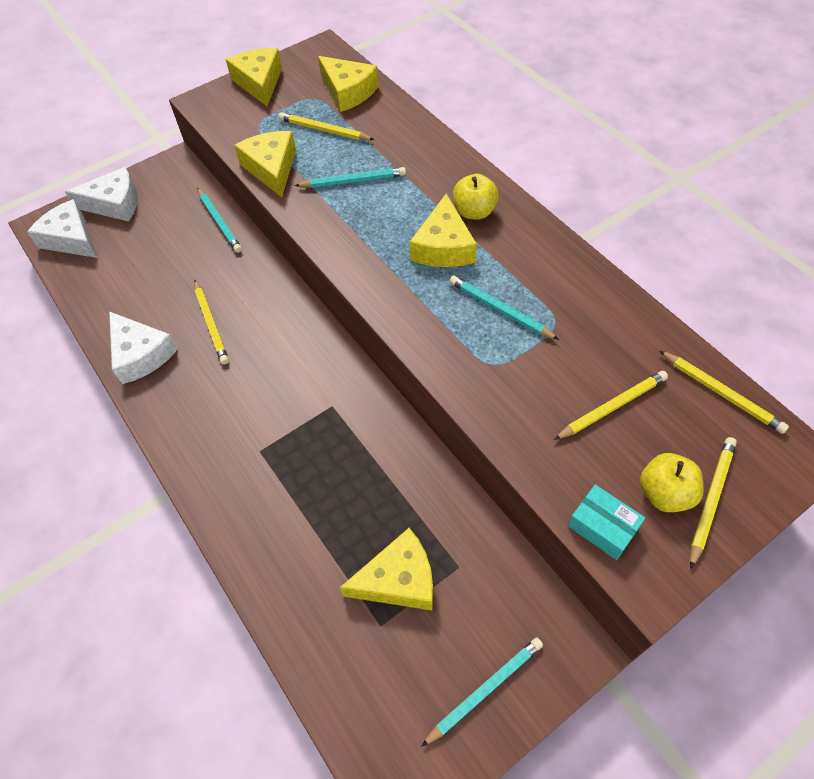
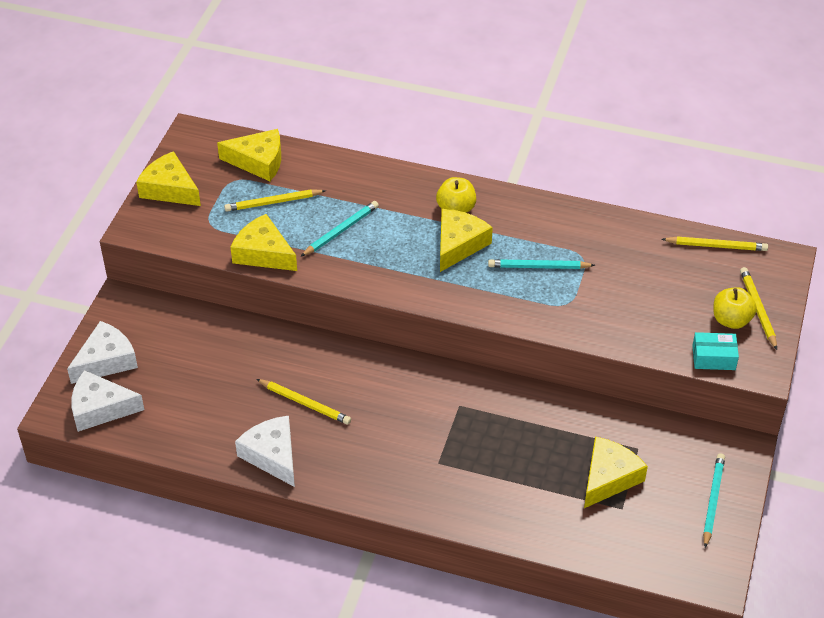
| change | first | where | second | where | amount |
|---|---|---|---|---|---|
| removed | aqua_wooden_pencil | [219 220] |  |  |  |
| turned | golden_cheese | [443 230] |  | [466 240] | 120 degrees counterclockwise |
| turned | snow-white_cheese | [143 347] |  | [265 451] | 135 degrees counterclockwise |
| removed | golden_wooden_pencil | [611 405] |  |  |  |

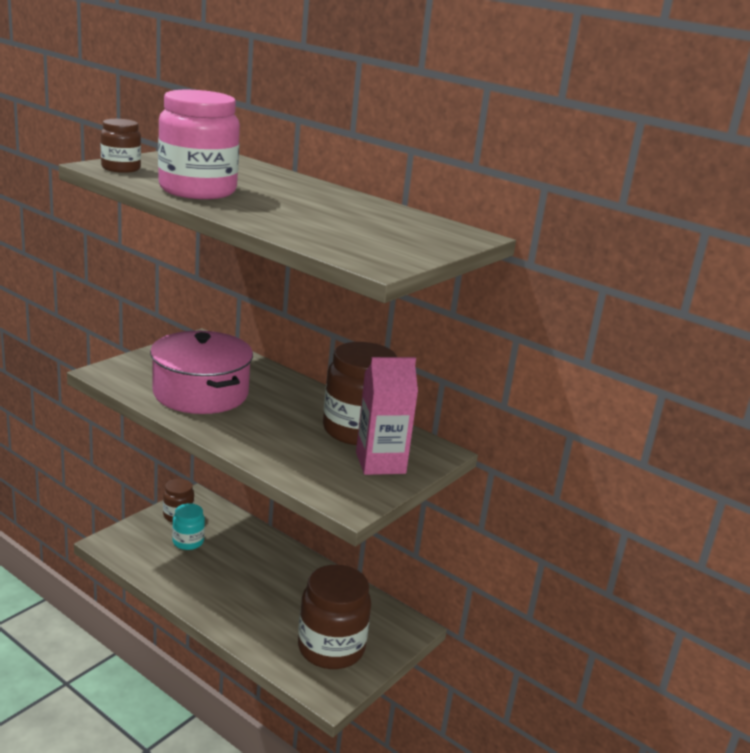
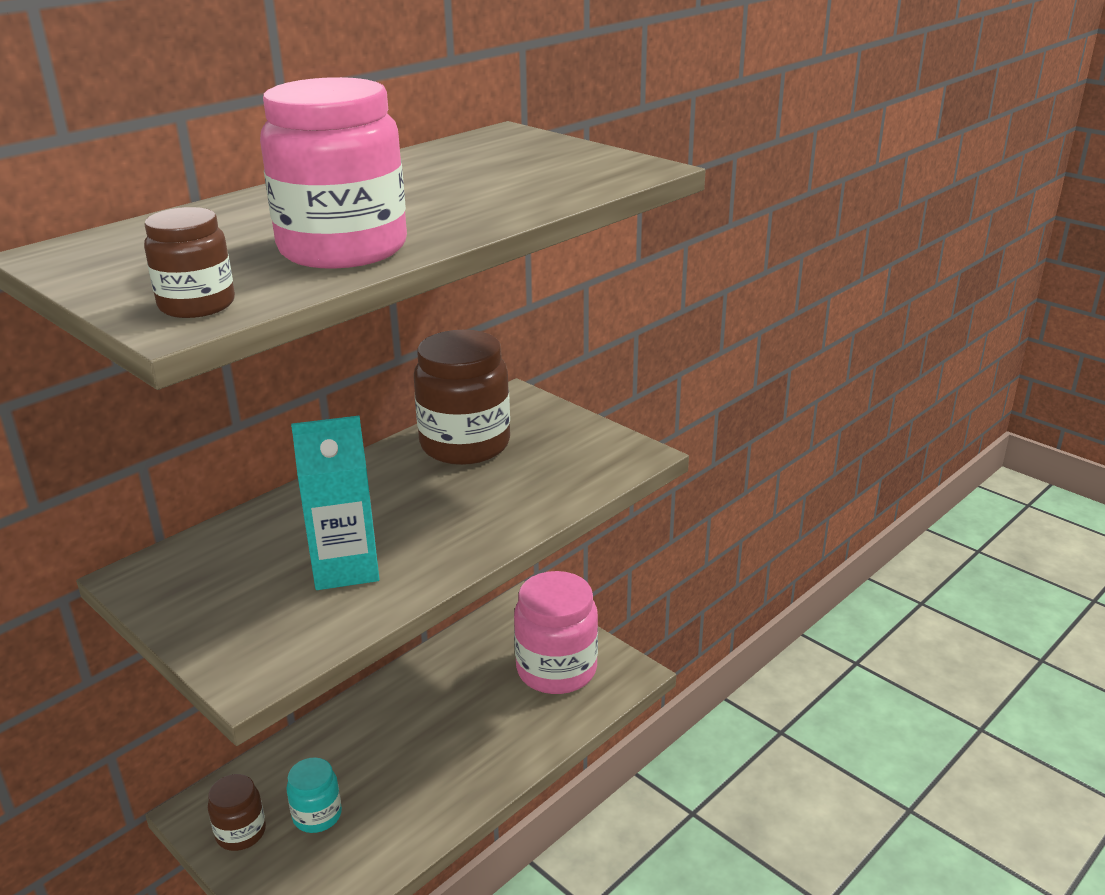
| change | first | where | second | where | amount |
|---|---|---|---|---|---|
| replaced | pink_cooking_pot | [201 372] | aqua_carton | [335 503] |  |
| removed | pink_carton | [387 416] |  |  |  |
| recoloured | brown_preserve_jar | [334 617] | pink_preserve_jar | [556 632] |  |

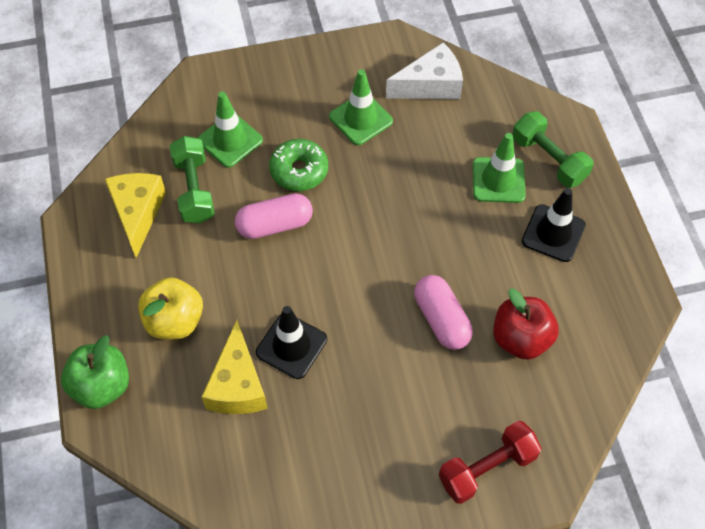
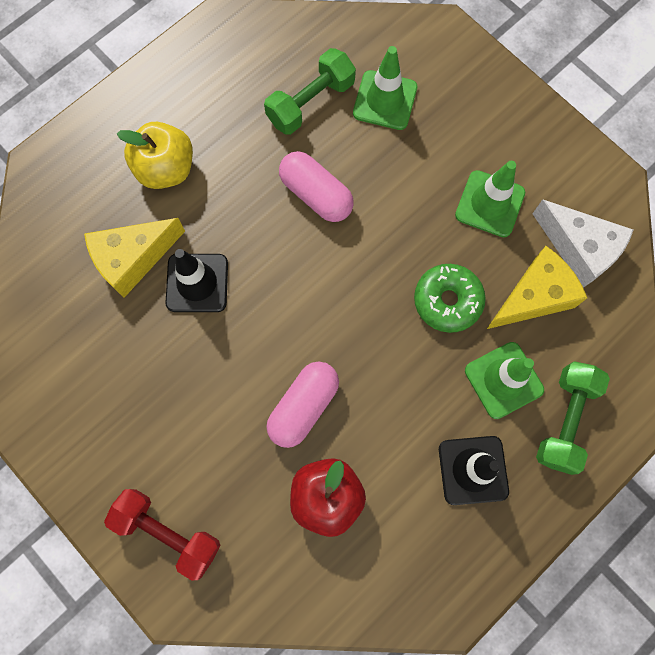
| change | first | where | second | where | amount |
|---|---|---|---|---|---|
| moved | green_glazed_donut | [298 165] |  | [450 298] |  |
| moved | golden_cheese | [135 215] |  | [537 287] |  |
| removed | green_toy_apple | [95 372] |  |  |  |

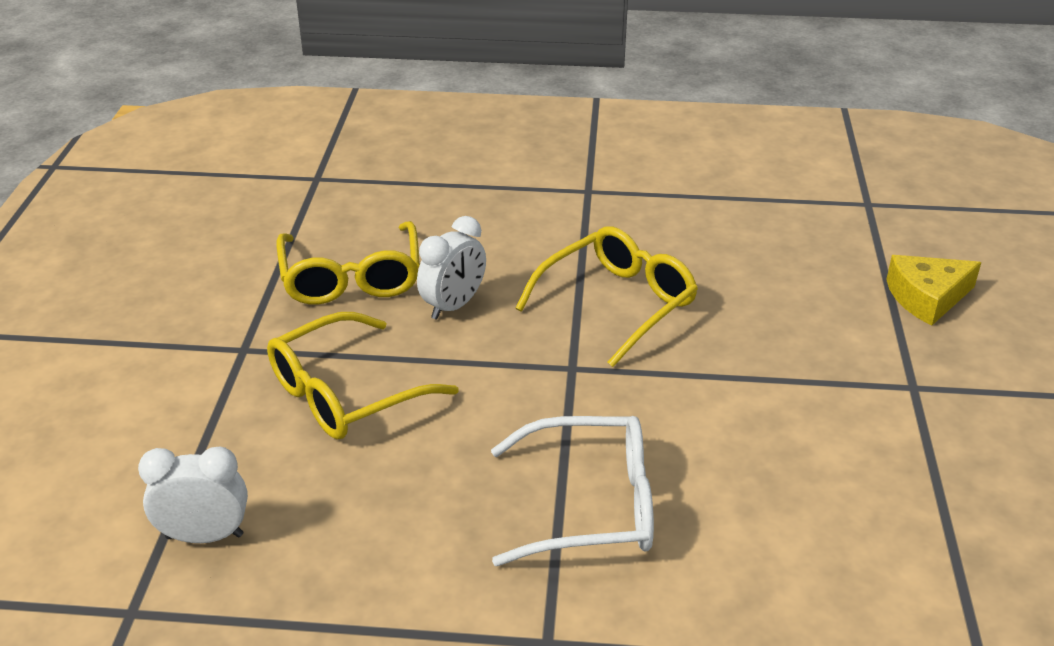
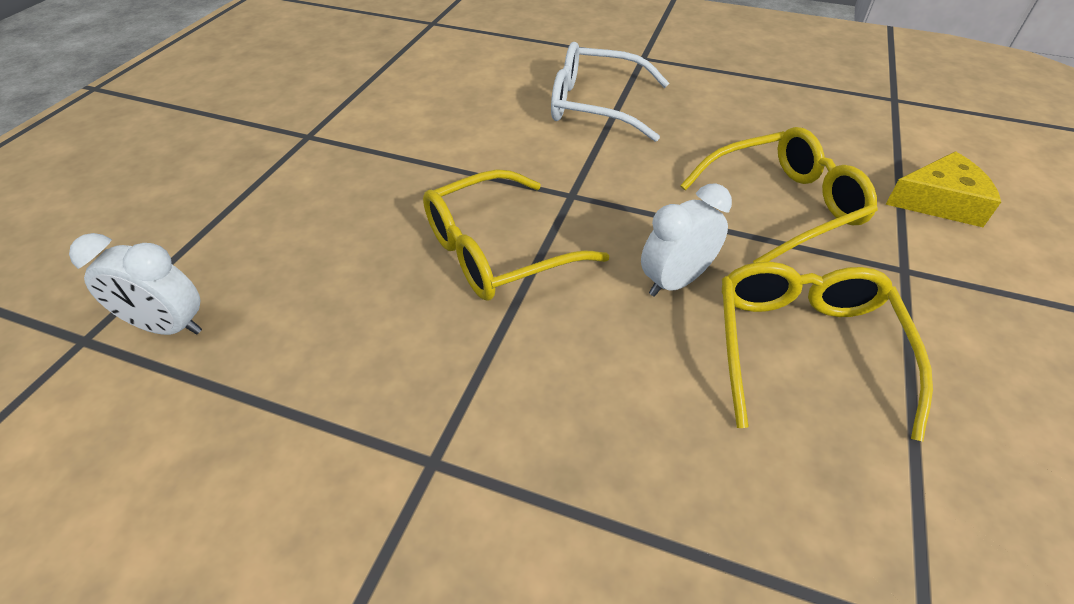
| change | first | where | second | where | amount |
|---|---|---|---|---|---|
| moved | golden_cheese | [933 290] |  | [943 189] |  |
| moved | snow-white_alarm_clock | [193 495] |  | [135 284] |  |

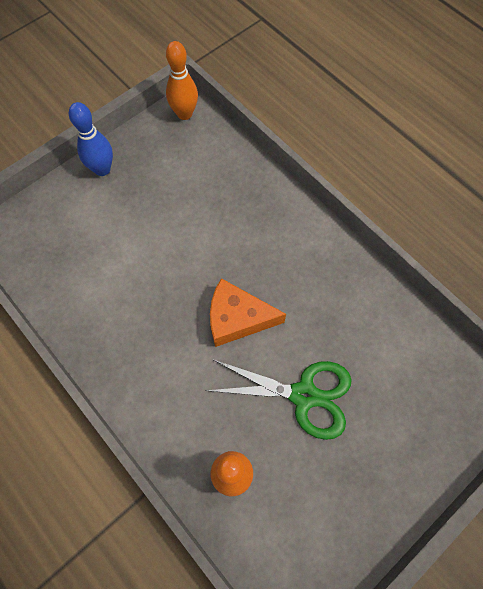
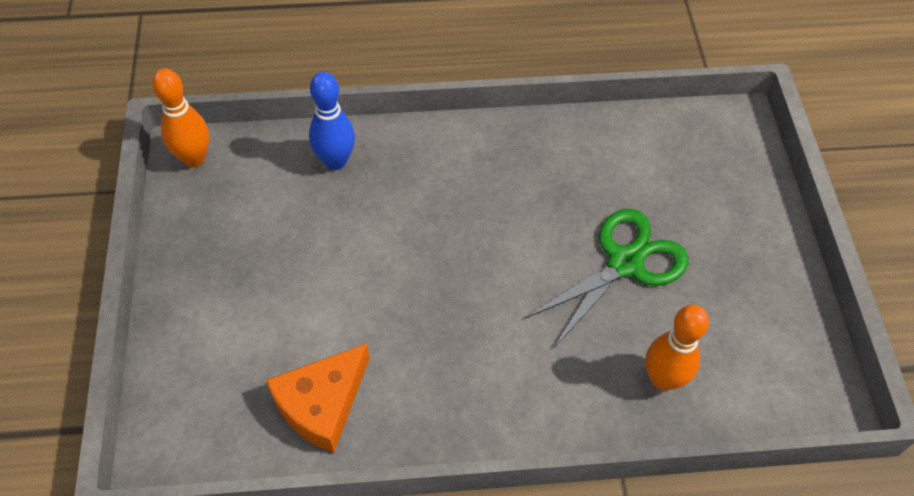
| change | first | where | second | where | amount |
|---|---|---|---|---|---|
| moved | blue_bowling_pin | [91 139] |  | [332 121] |  |
| moved | bright_orange_cheese | [248 312] |  | [317 398] |  |

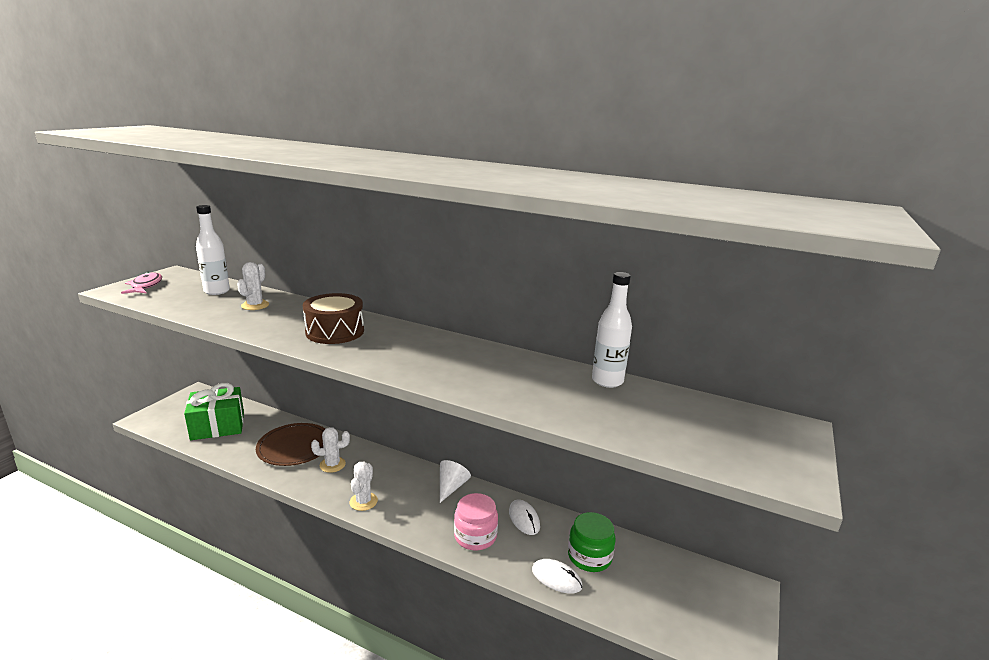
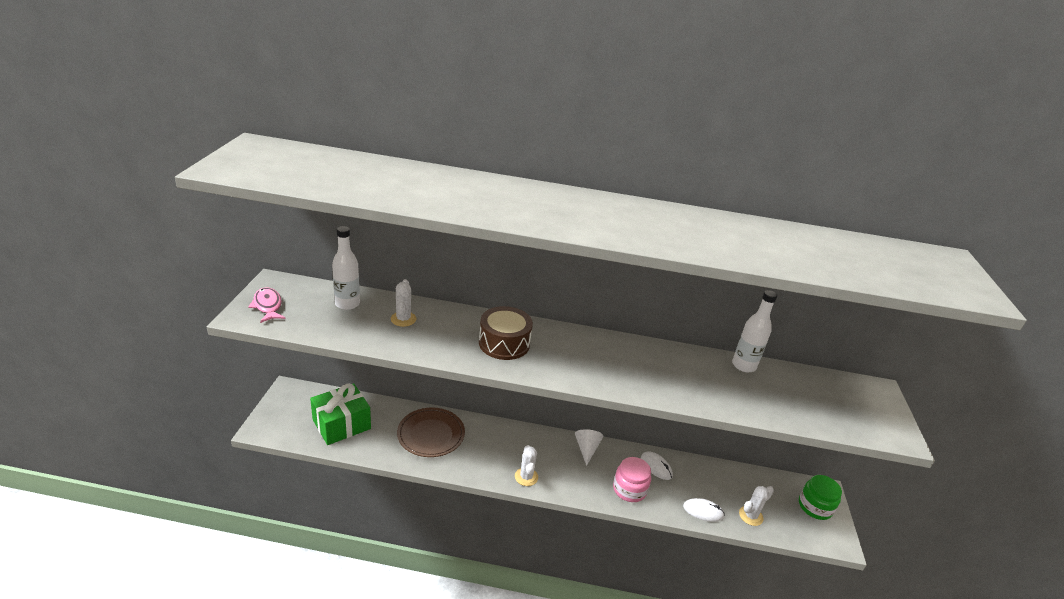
| change | first | where | second | where | amount |
|---|---|---|---|---|---|
| moved | snow-white_cactus | [330 450] |  | [756 506] |  |
| moved | green_preserve_jar | [592 542] |  | [820 497] |  |

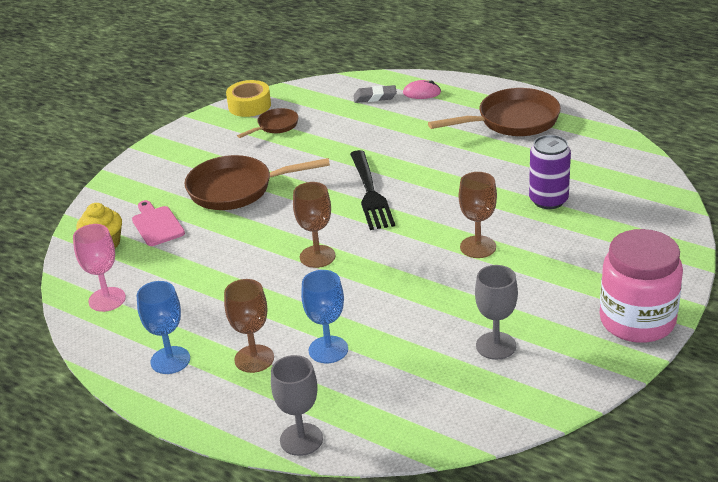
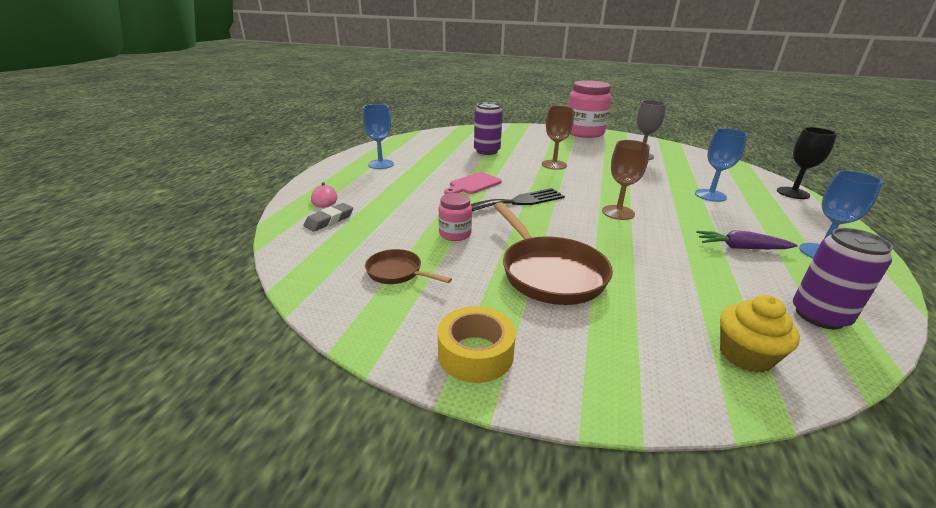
| change | first | where | second | where | amount |
|---|---|---|---|---|---|
| moved | golden_roll_of_tape | [248 98] |  | [477 344] |  |
| turned | gray_gum_eraser | [375 94] |  | [328 217] | 60 degrees clockwise |
| replaced | brown_pan | [494 112] | blue_goblet | [378 136] |  |
| moved | pink_bread_board | [158 223] |  | [473 183] |  |
| replaced | pink_goblet | [99 268] | royal_purple_tin | [843 278] |  |
| removed | brown_goblet | [249 326] |  |  |  |
| recoloured | gray_goblet | [297 405] | ebony_goblet | [807 163] |  |
| added |  |  | pink_preserve_jar | [455 217] |  |
| added |  |  | royal_purple_toy_carrot | [747 239] |  |

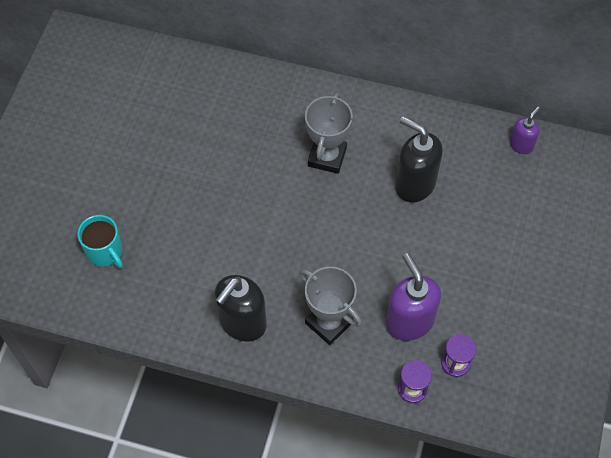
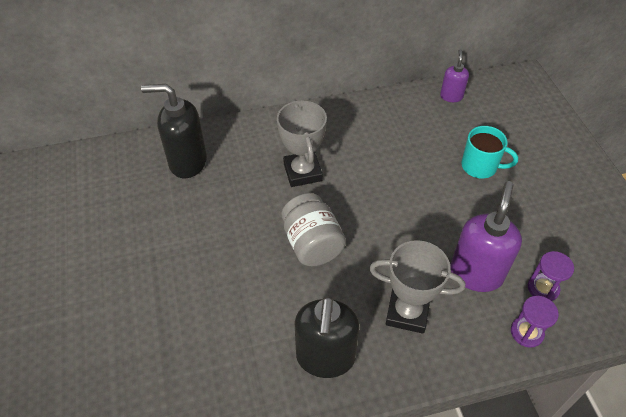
| change | first | where | second | where | amount |
|---|---|---|---|---|---|
| moved | ebony_soap_pump | [419 159] |  | [174 131] |  |
| moved | aqua_mug | [100 241] |  | [489 152] |  |
| turned | royal_purple_soap_pump | [413 297] |  | [486 236] | 75 degrees clockwise |
| added |  |  | gray_preserve_jar | [314 229] |  |

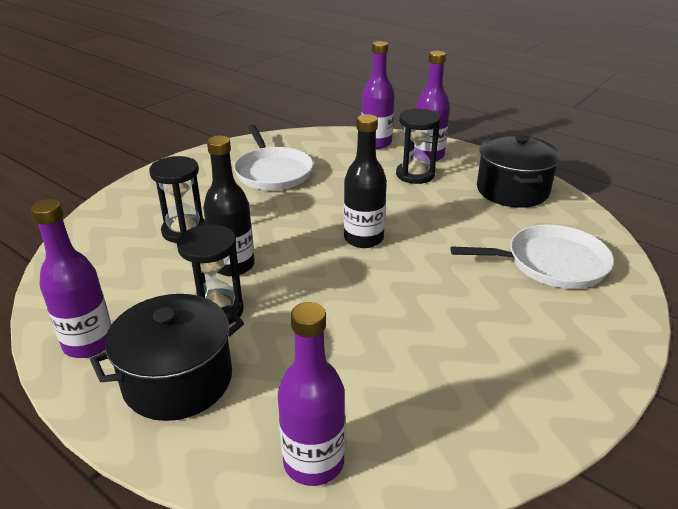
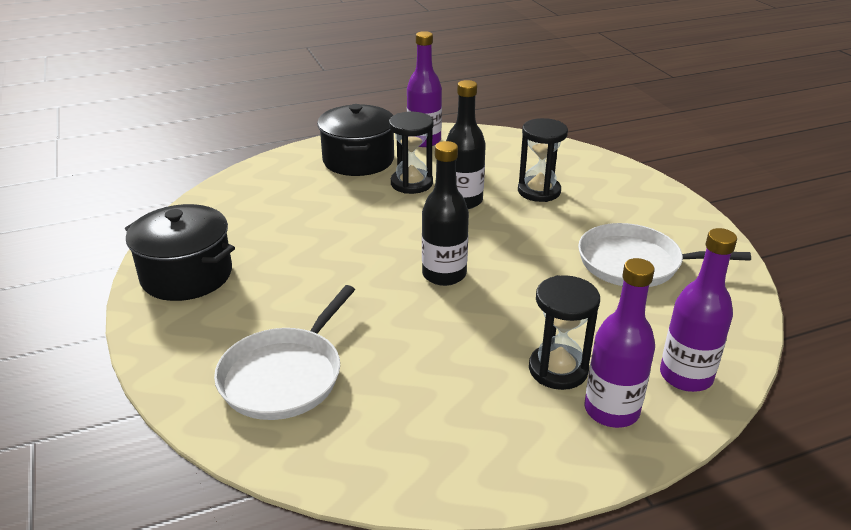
| change | first | where | second | where | amount |
|---|---|---|---|---|---|
| moved | ebony_cooking_pot | [518 171] |  | [180 252] |  |
| removed | royal_purple_bottle | [311 394] |  |  |  |

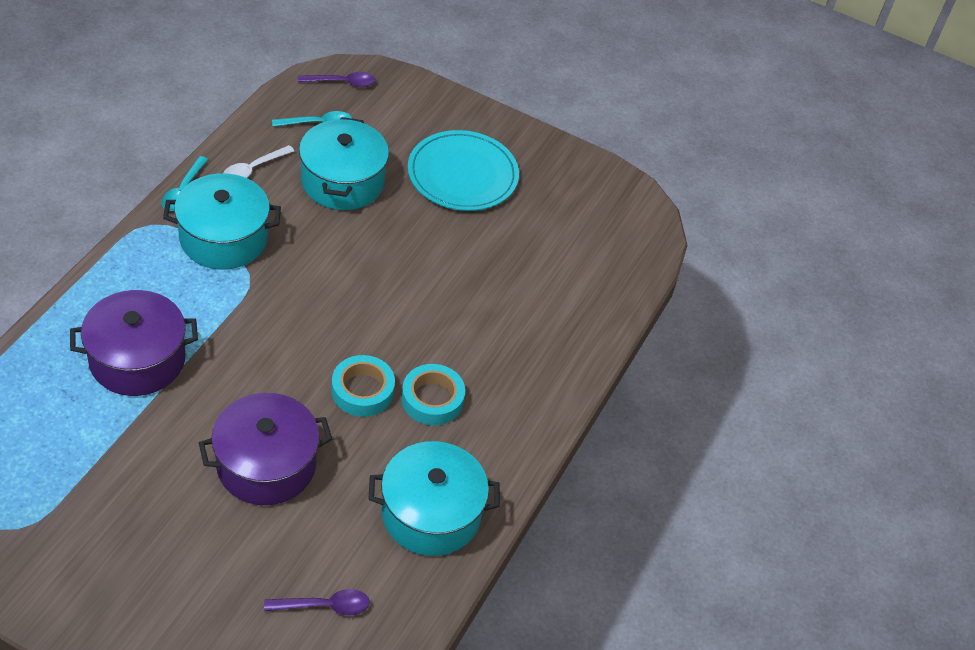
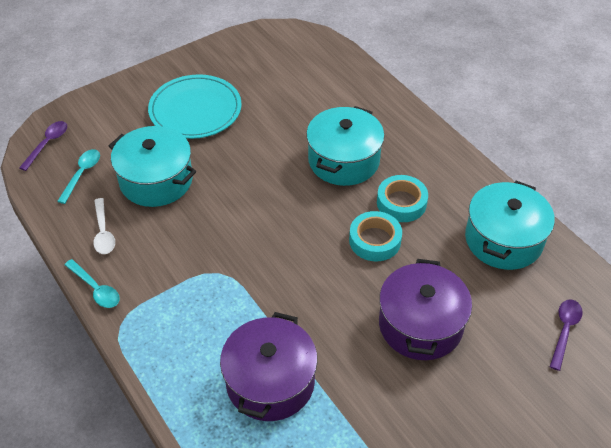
| change | first | where | second | where | amount |
|---|---|---|---|---|---|
| moved | aqua_cooking_pot | [222 221] |  | [345 146] |  |

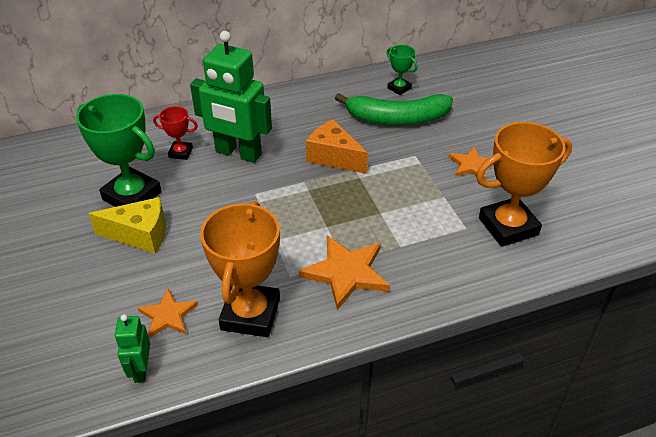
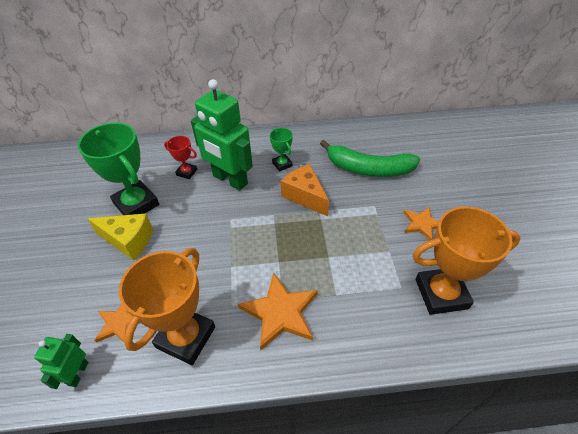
| change | first | where | second | where | amount |
|---|---|---|---|---|---|
| moved | green_award_cup | [402 70] |  | [281 150] |  |

